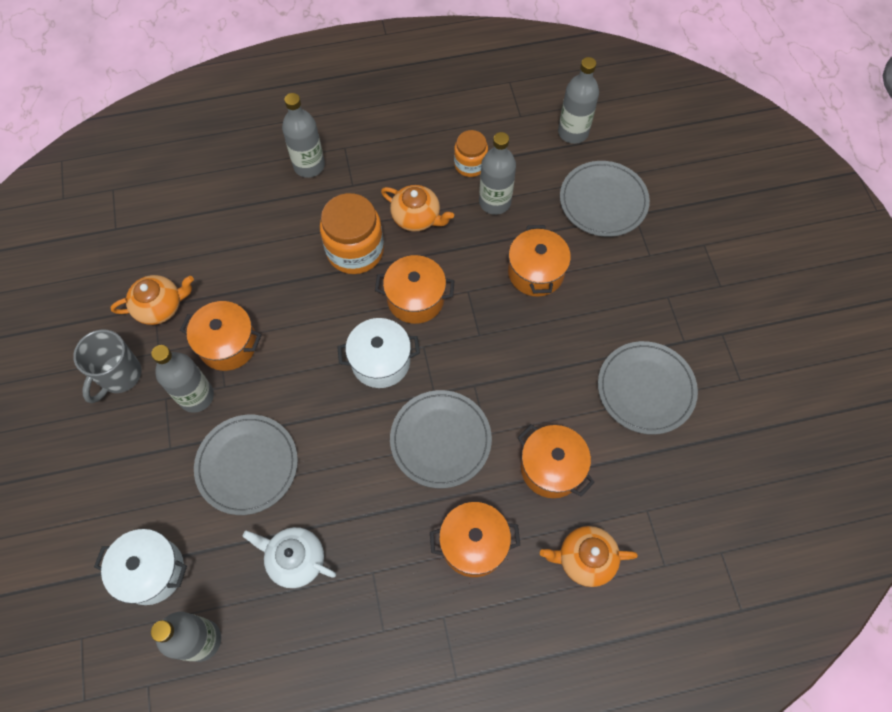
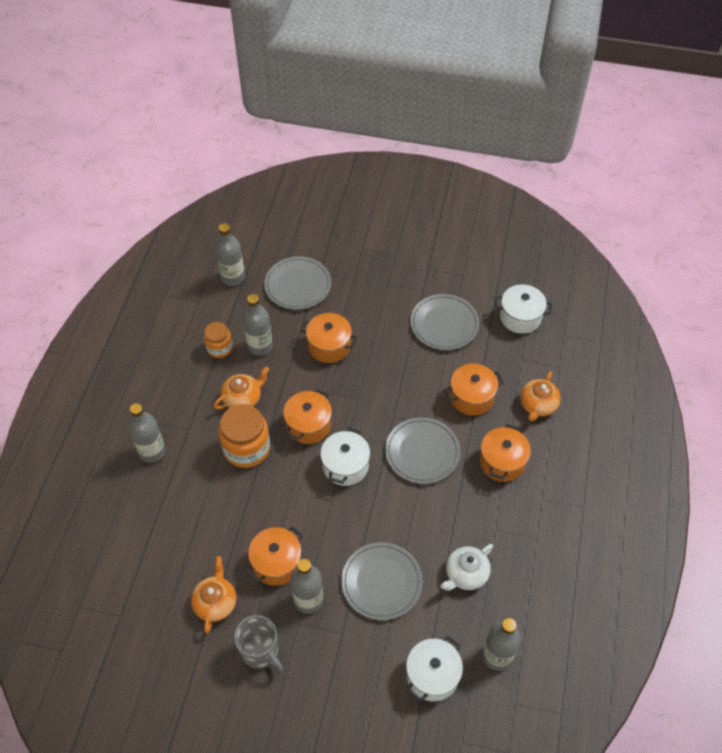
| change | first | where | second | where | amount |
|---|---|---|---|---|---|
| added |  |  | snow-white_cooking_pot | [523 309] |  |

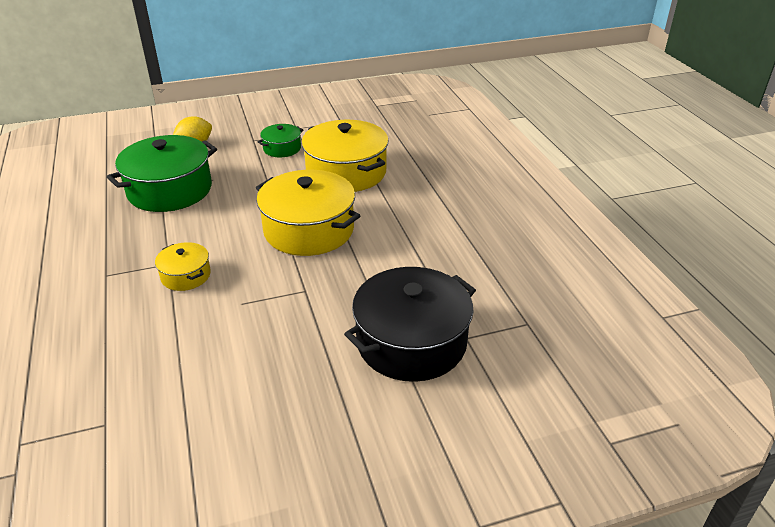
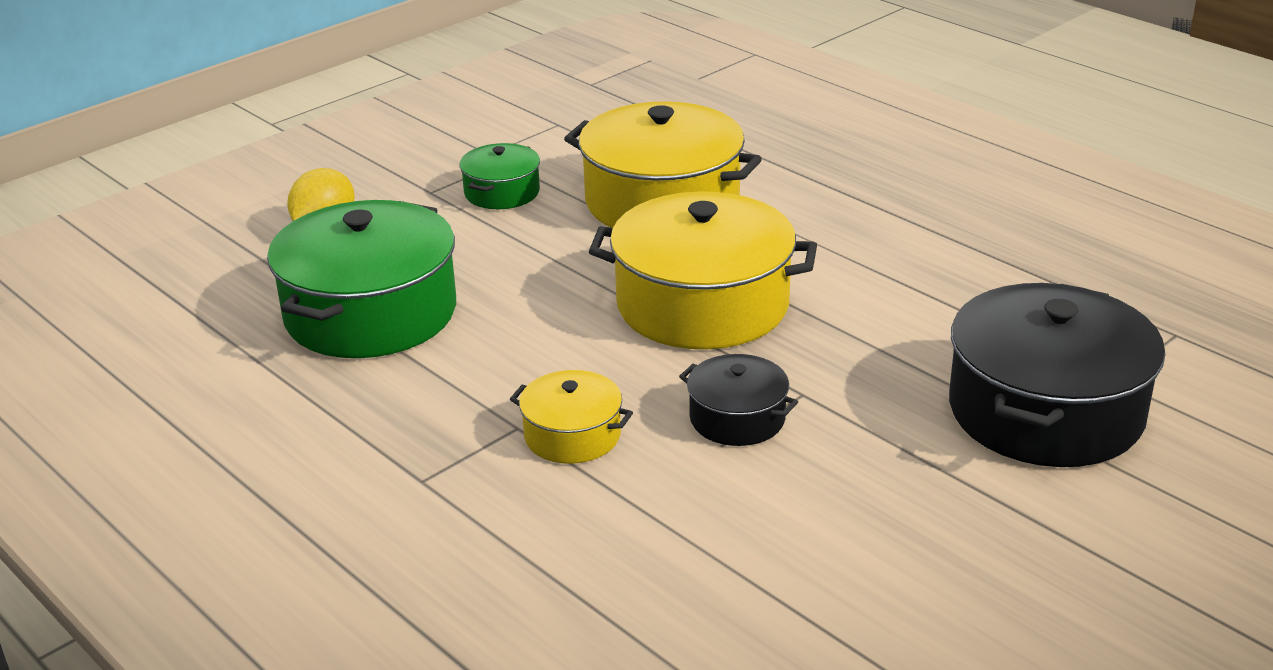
| change | first | where | second | where | amount |
|---|---|---|---|---|---|
| added |  |  | ebony_cooking_pot | [738 400] |  |

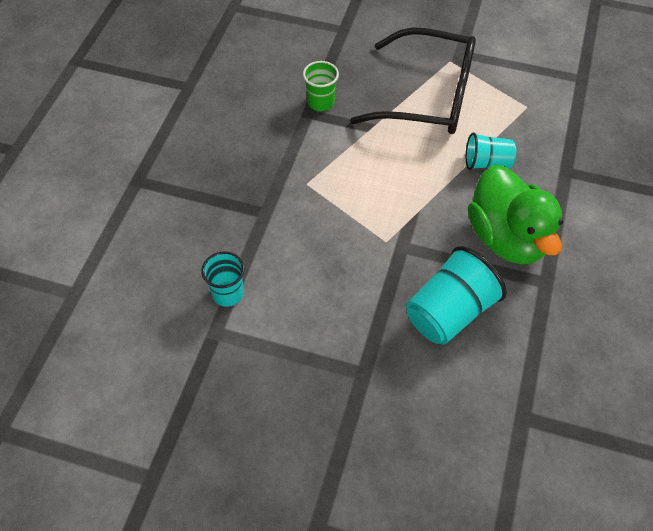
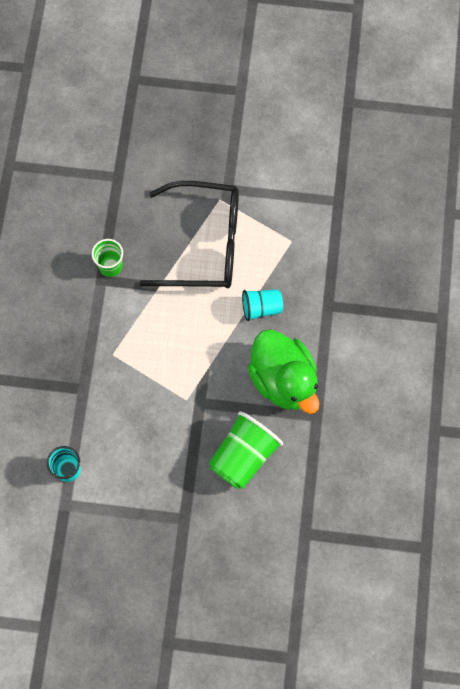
| change | first | where | second | where | amount |
|---|---|---|---|---|---|
| recoloured | aqua_tumbler | [456 295] | green_tumbler | [246 450] |  |

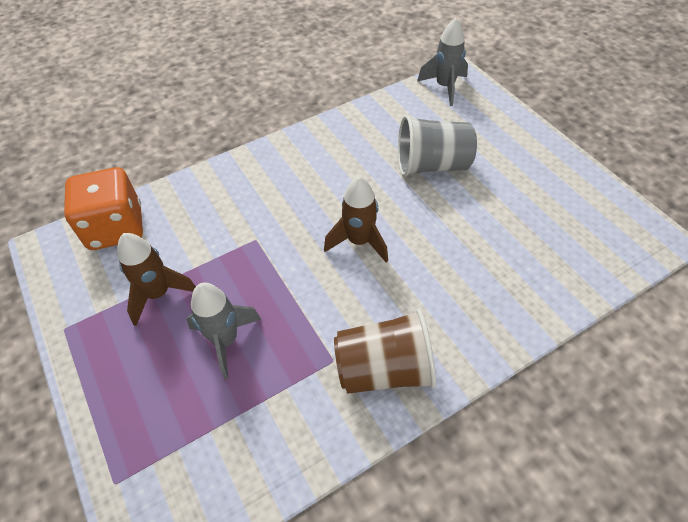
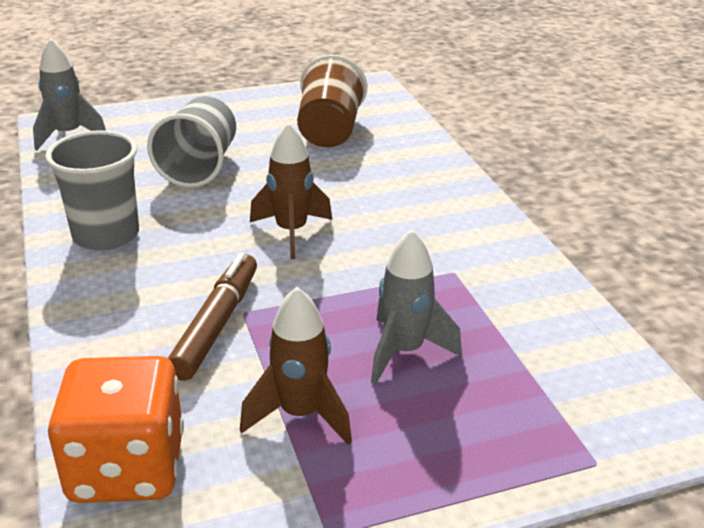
| change | first | where | second | where | amount |
|---|---|---|---|---|---|
| moved | brown_tumbler | [385 351] |  | [332 101] |  |
| added |  |  | gray_tumbler | [92 190] |  |
| added |  |  | brown_felt_pen | [212 317] |  |

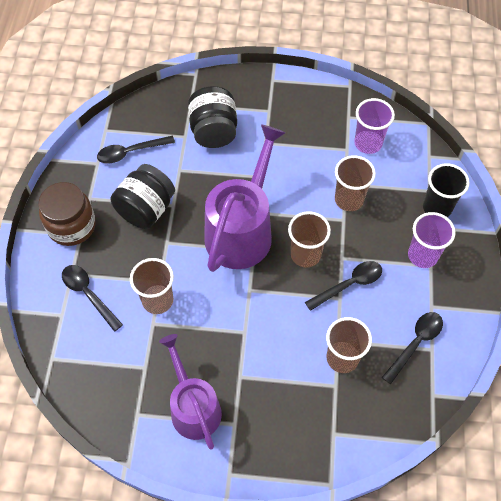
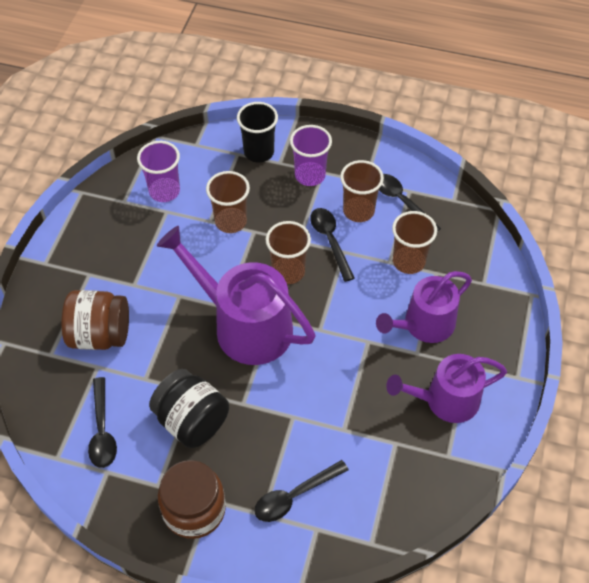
| change | first | where | second | where | amount |
|---|---|---|---|---|---|
| recoloured | ebony_preserve_jar | [212 117] | brown_preserve_jar | [95 320] |  |
| moved | brown_tumbler | [152 286] |  | [362 191] |  |
| added |  |  | royal_purple_watering_can | [424 307] |  |

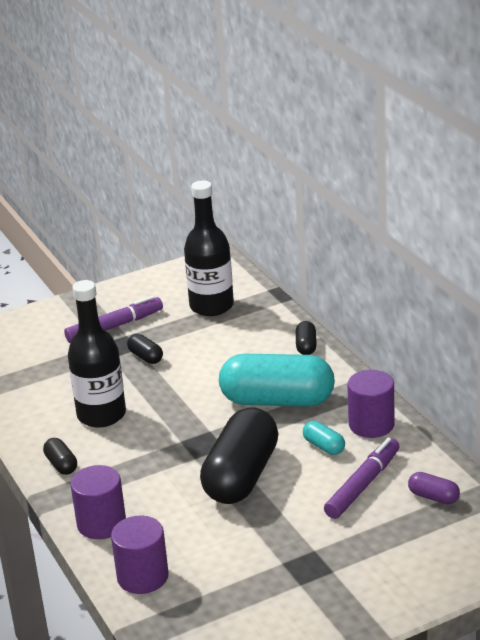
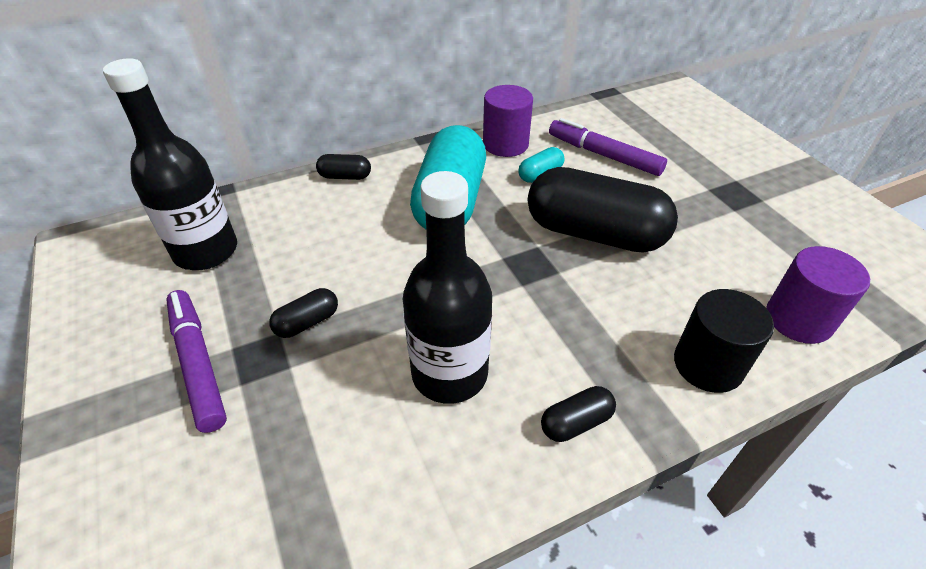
| change | first | where | second | where | amount |
|---|---|---|---|---|---|
| recoloured | royal_purple_solid_cylinder | [98 502] | ebony_solid_cylinder | [724 341] |  |
| removed | royal_purple_pill_shape | [434 488] |  |  |  |

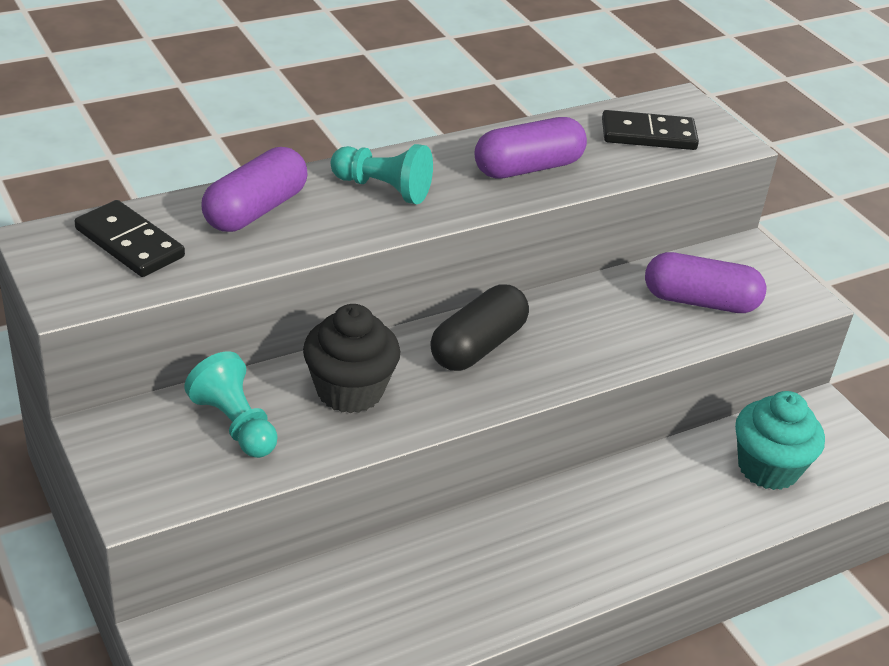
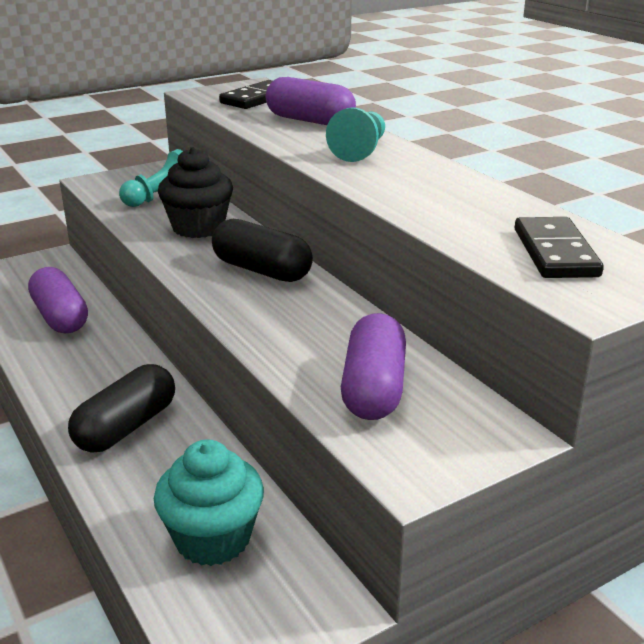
| change | first | where | second | where | amount |
|---|---|---|---|---|---|
| moved | royal_purple_pill_shape | [531 148] |  | [58 300] |  |
| added |  |  | ebony_pill_shape | [121 408] |  |

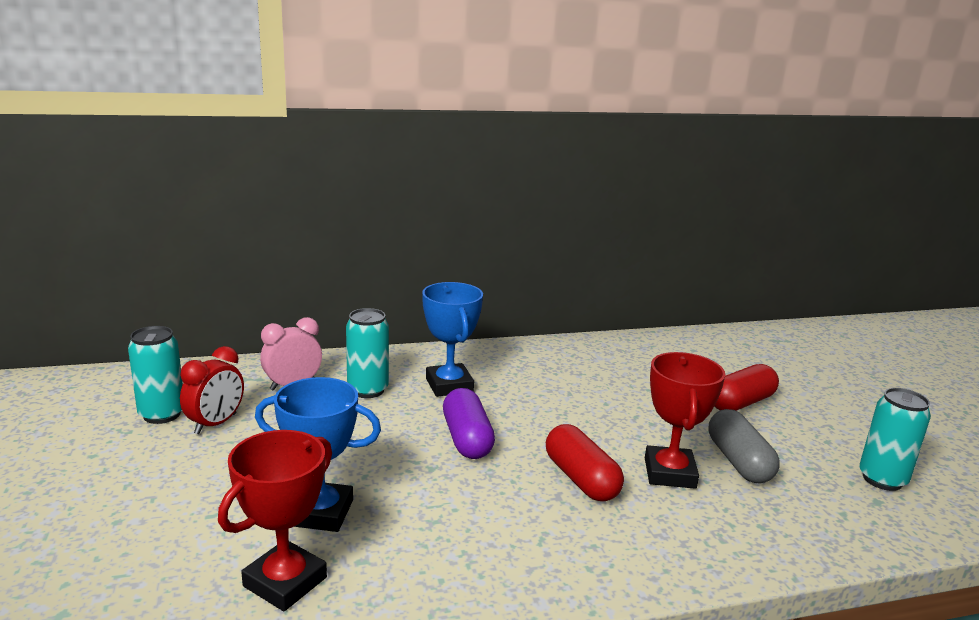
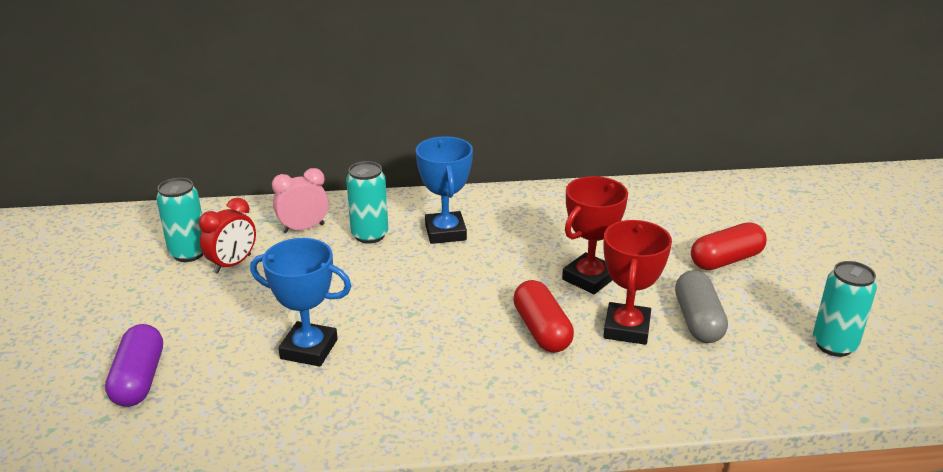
| change | first | where | second | where | amount |
|---|---|---|---|---|---|
| moved | royal_purple_pill_shape | [469 423] |  | [134 365] |  |
| moved | scarlet_award_cup | [275 520] |  | [595 235] |  |

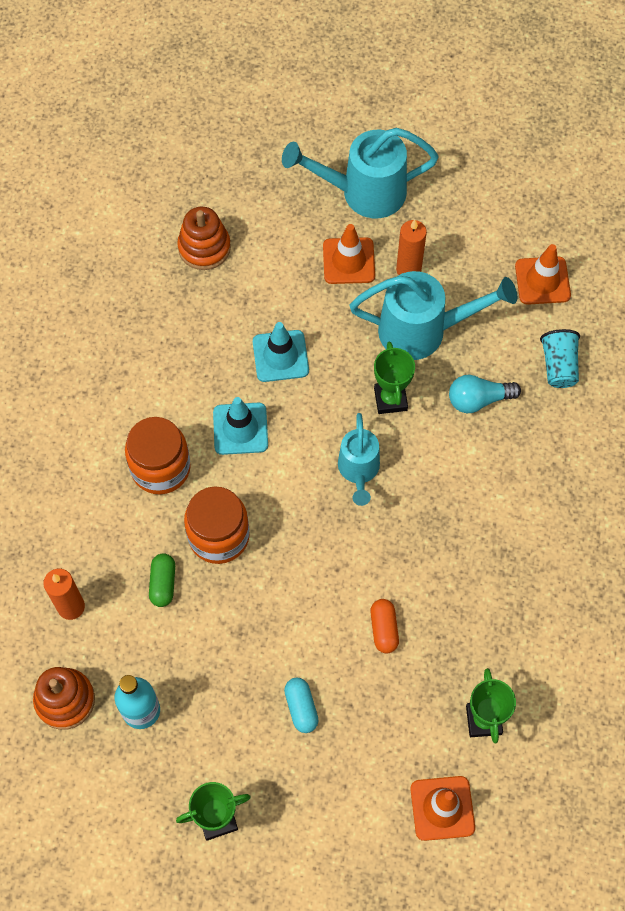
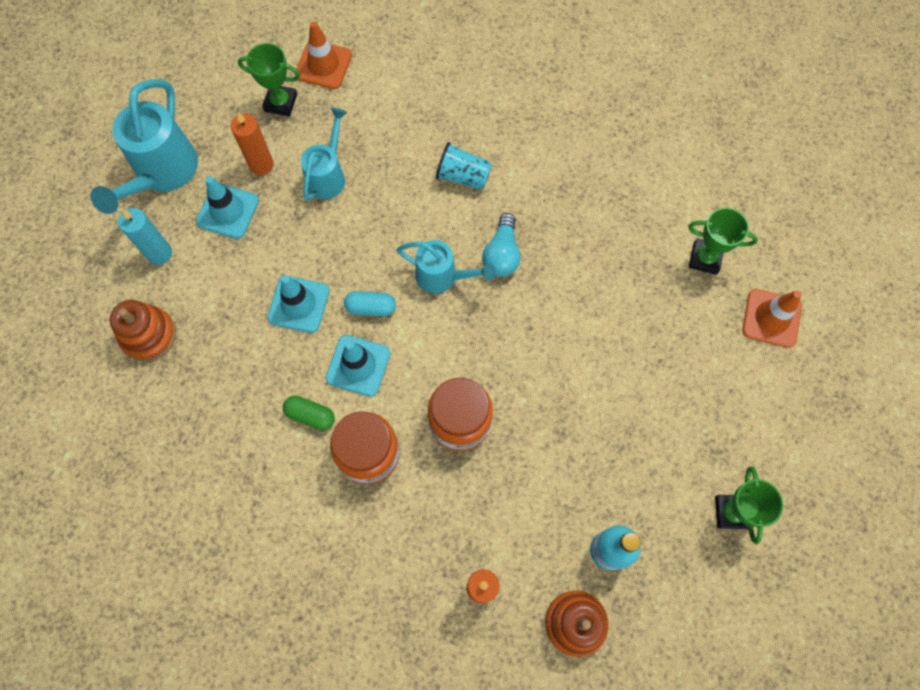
| change | first | where | second | where | amount |
|---|---|---|---|---|---|
| recoloured | bright_orange_road_cone | [349 254] | aqua_road_cone | [227 207] |  |
| resized | aqua_watering_can | [433 315] |  | [324 154] | x0.62 |
| moved | aqua_tumbler | [560 358] |  | [464 166] |  |
| moved | green_award_cup | [394 378] |  | [269 79] |  |
| moved | aqua_lightbulb | [485 394] |  | [501 245] |  |
| moved | green_pill_shape | [162 580] |  | [309 413] |  |
| removed | bright_orange_pill_shape | [384 626] |  |  |  |
| moved | aqua_pill_shape | [301 705] |  | [370 303] |  |
| added |  |  | aqua_candle | [145 236] |  |

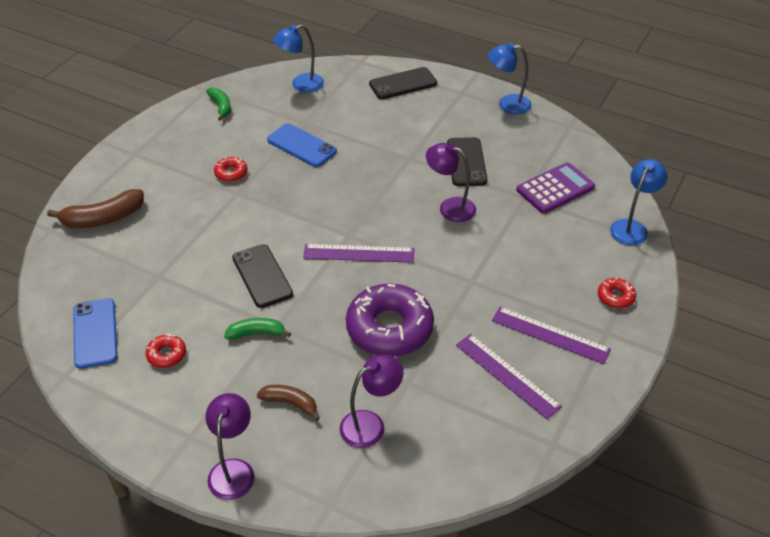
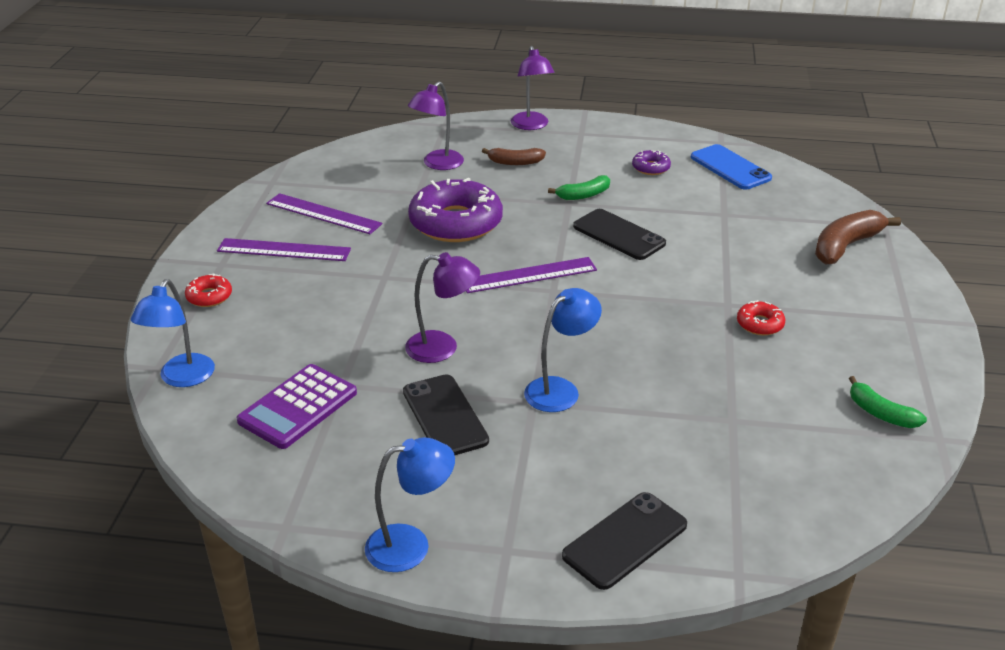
| change | first | where | second | where | amount |
|---|---|---|---|---|---|
| moved | blue_reading_lamp | [298 58] |  | [563 350] |  |
| removed | blue_phone | [302 145] |  |  |  |
| recoloured | scarlet_glazed_donut | [166 350] | royal_purple_glazed_donut | [651 162] |  |

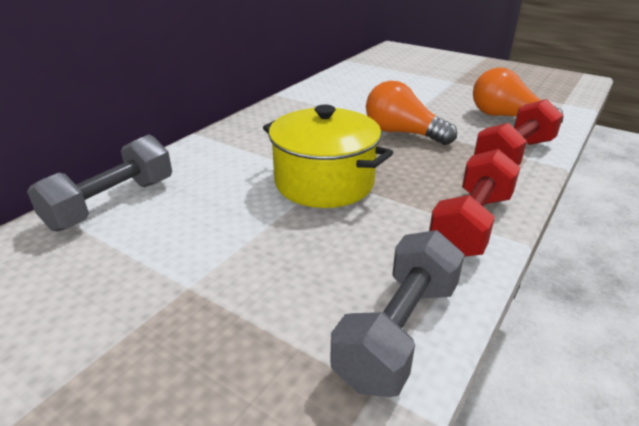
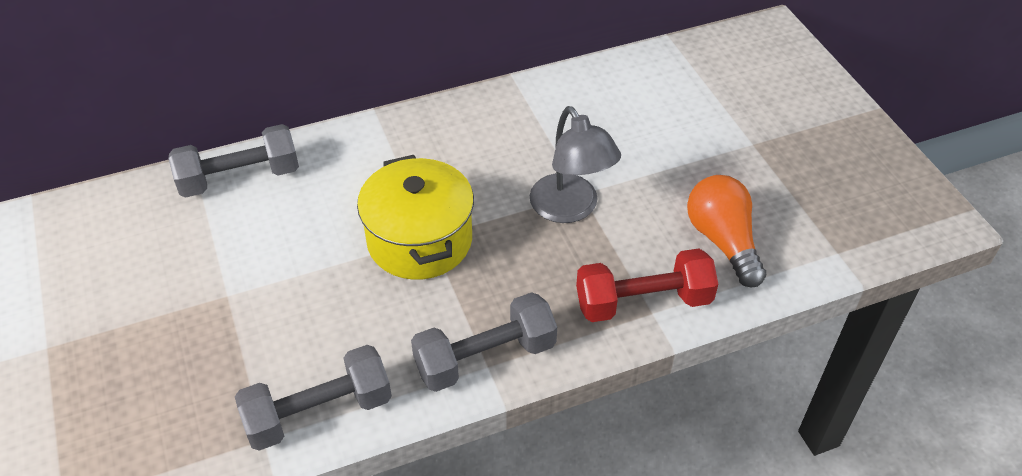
| change | first | where | second | where | amount |
|---|---|---|---|---|---|
| replaced | bright_orange_lightbulb | [411 113] | gray_reading_lamp | [575 164] |  |
| recoloured | scarlet_hand_weight | [474 203] | gray_hand_weight | [484 342] |  |

